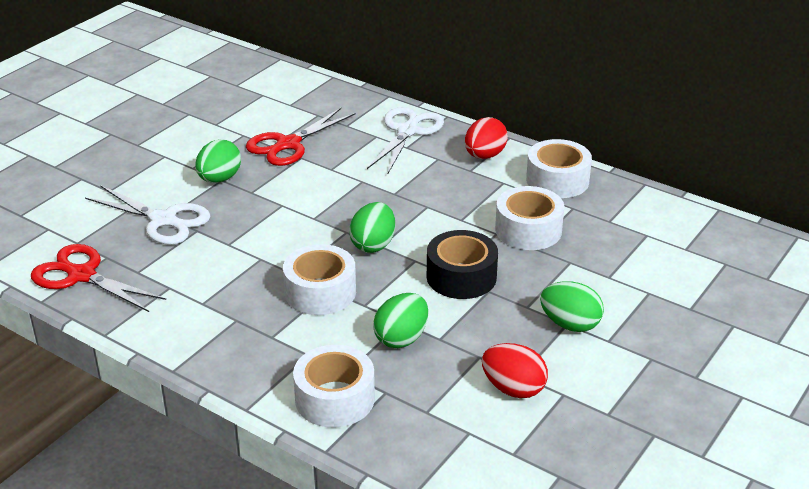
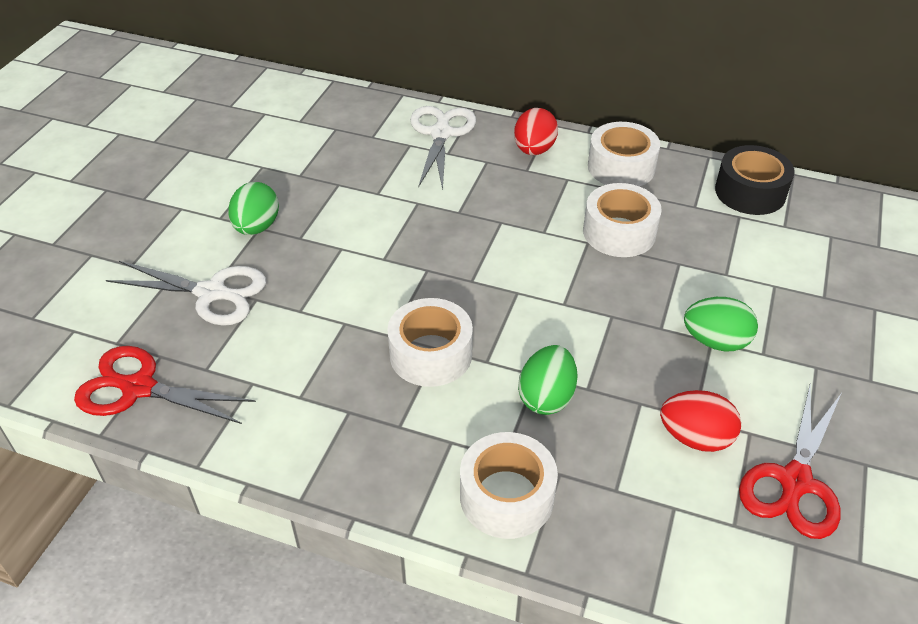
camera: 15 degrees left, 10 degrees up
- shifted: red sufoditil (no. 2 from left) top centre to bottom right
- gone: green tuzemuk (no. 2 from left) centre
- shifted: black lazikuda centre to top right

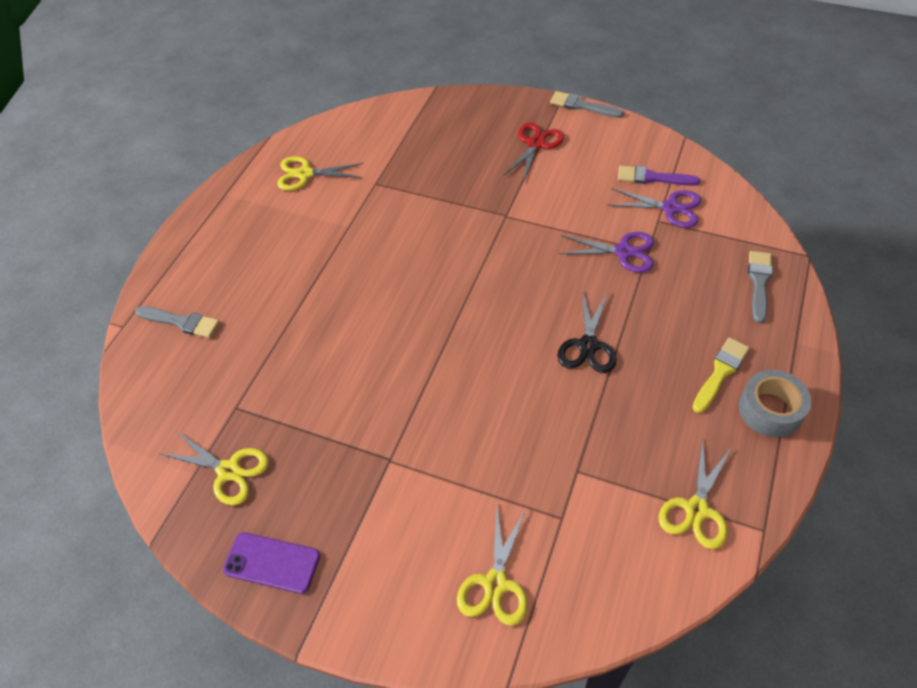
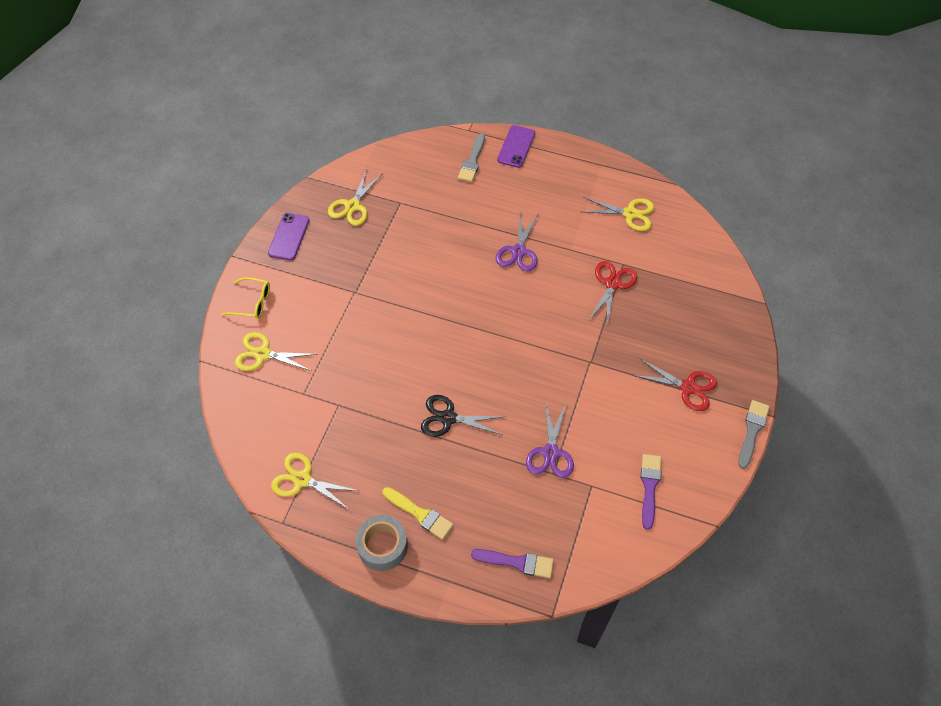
camera: 85 degrees right, 5 degrees up
- rotated: yellow sufoditil (no. 2 from left in the first image) top centre = top centre 105 degrees clockwise
- shifted: purple sufoditil (no. 2 from left in the first image) top right to purple sufoditil (no. 1 from left) centre
- repainted: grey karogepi (no. 3 from left) middle right to purple karogepi (no. 1 from left) bottom centre
- new: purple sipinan (no. 2 from left) top centre
- new: red sufoditil (no. 1 from left) centre
- new: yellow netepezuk middle left

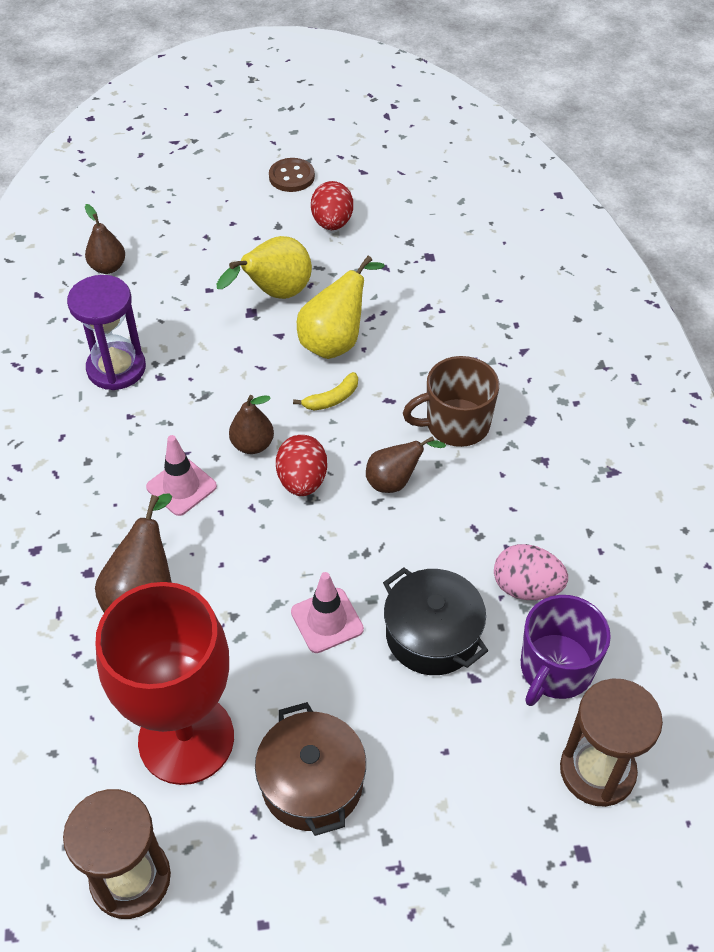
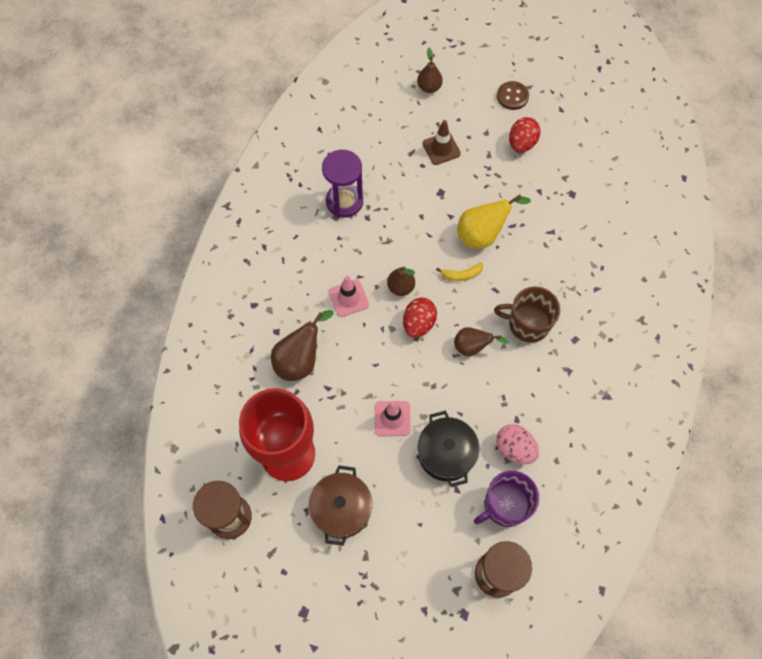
camera: 25 degrees right, 15 degrees up
- shifted: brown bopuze (no. 1 from left in the first image) top left to brown bopuze (no. 3 from left) top centre
- gone: yellow bopuze (no. 1 from left) top centre
- new: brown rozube top centre

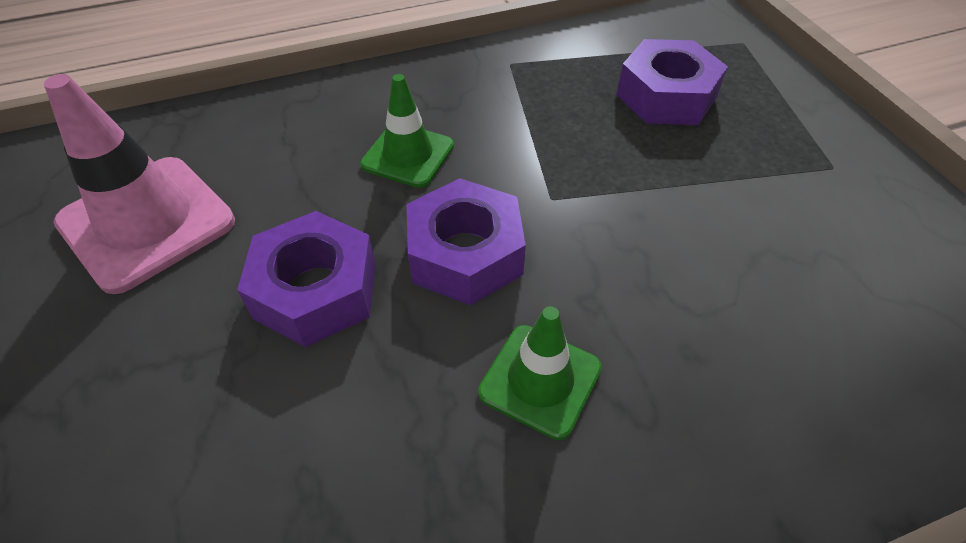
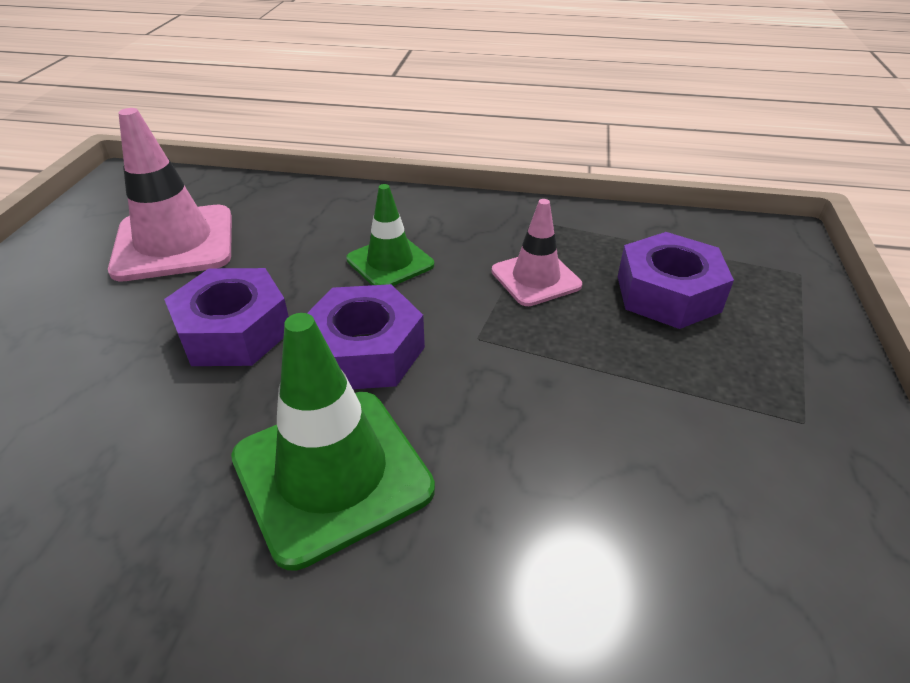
camera: 30 degrees right, 10 degrees down
- scaled: green rozube (no. 2 from left in the first image) bottom centre = centre x1.66
- new: pink rozube (no. 2 from left) centre

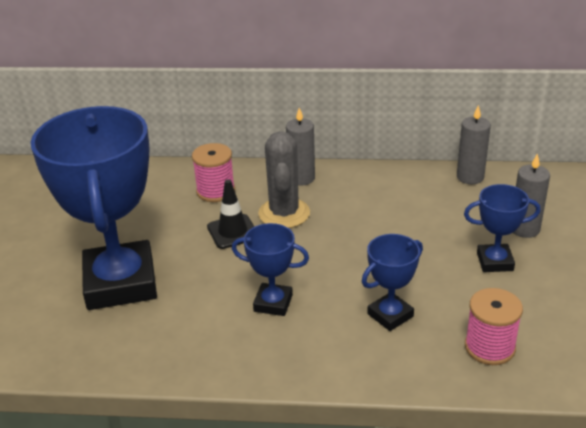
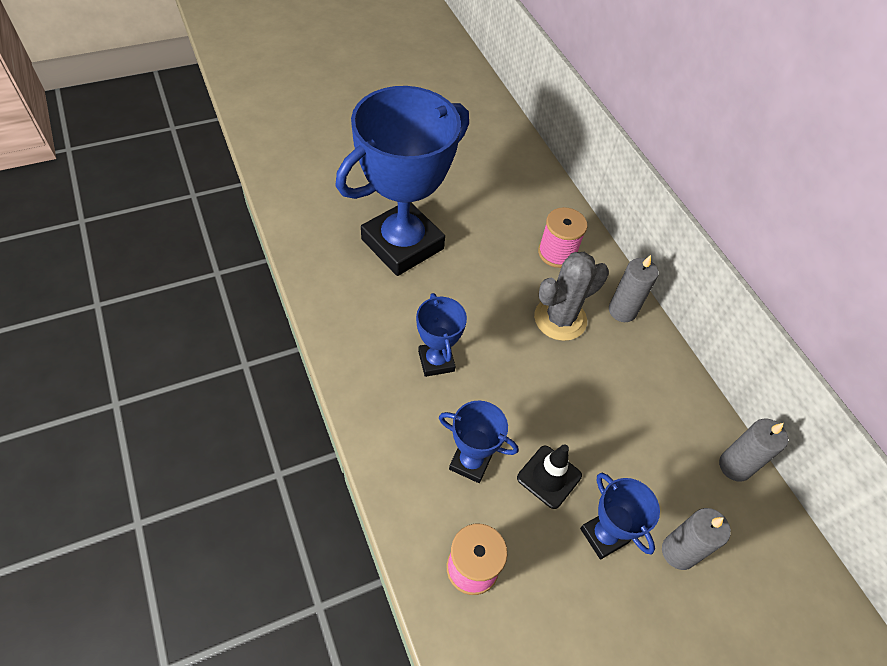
camera: 55 degrees right, 20 degrees up
- shifted: black rozube centre to bottom centre

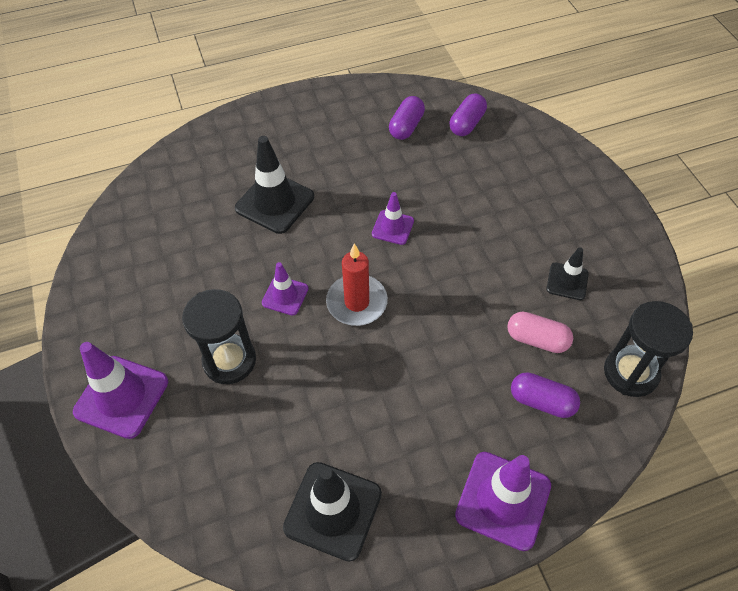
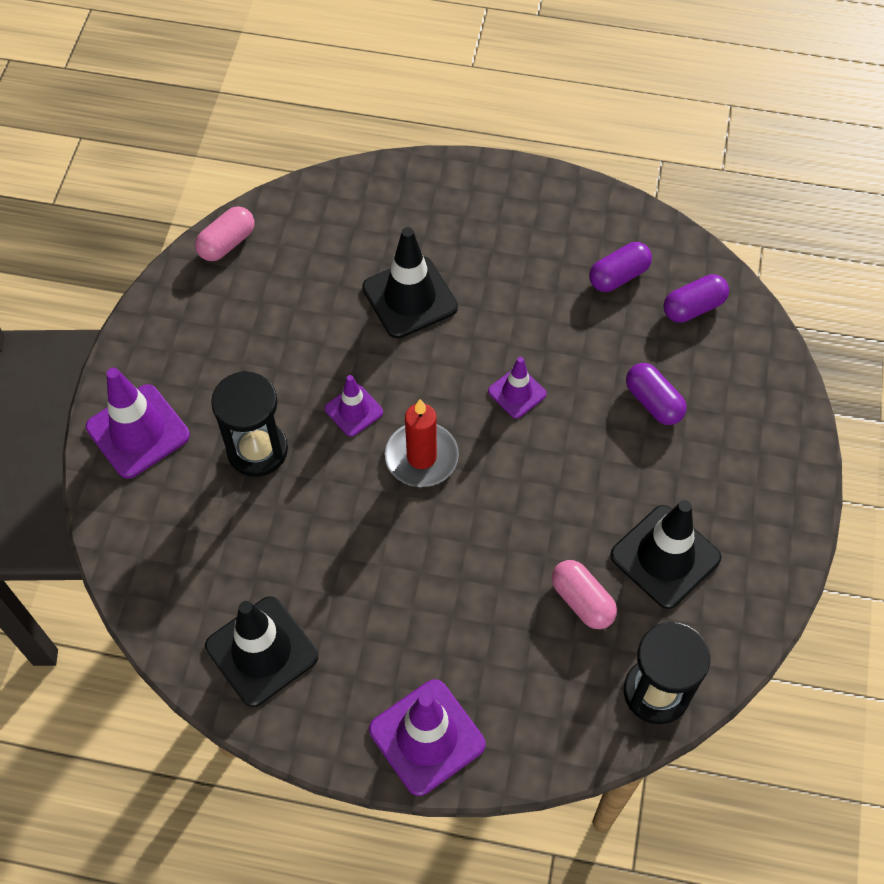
camera: 30 degrees right, 5 degrees up
- scaled: black rozube (no. 3 from left) middle right = middle right x1.76
- shifted: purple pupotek (no. 3 from left in the first image) bottom right to purple pupotek (no. 2 from left) middle right
- new: pink pupotek (no. 1 from left) top left

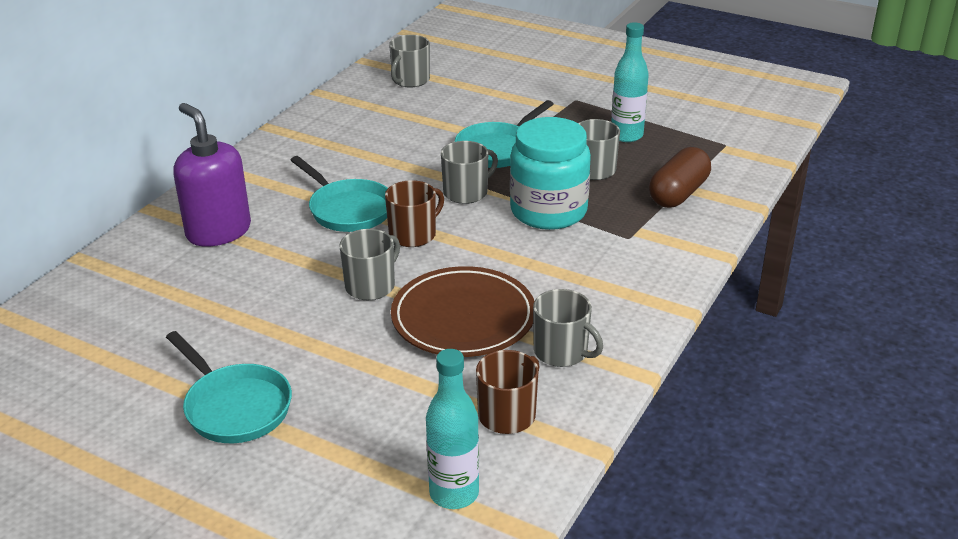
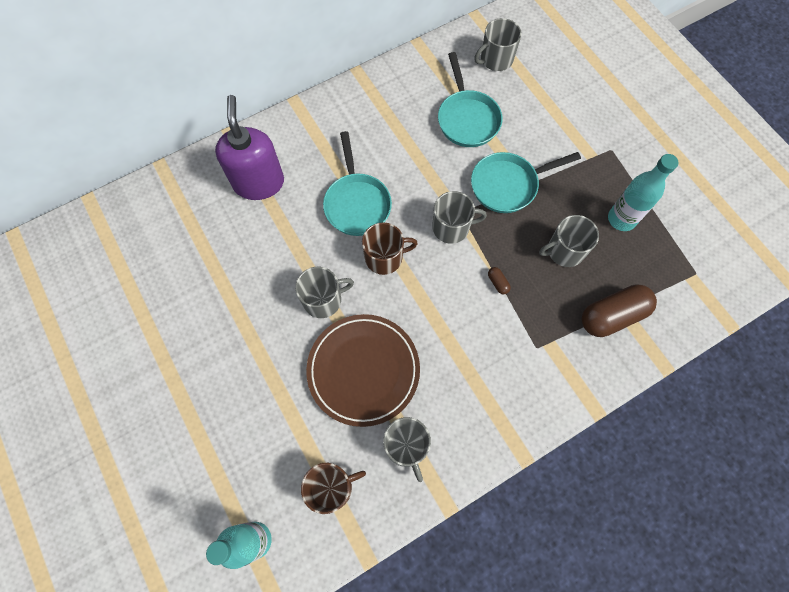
camera: 30 degrees right, 35 degrees up
- swapped: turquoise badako top centre to brown pupotek (no. 1 from left) centre
- shifted: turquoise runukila (no. 1 from left in the first image) bottom left to turquoise runukila (no. 2 from left) top centre

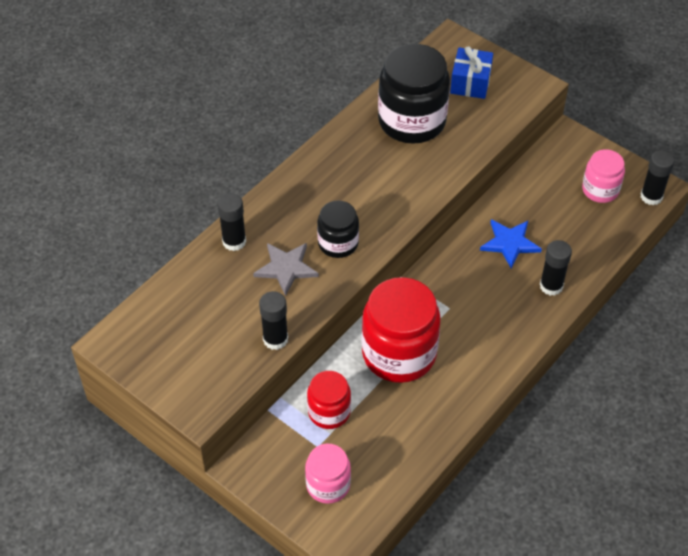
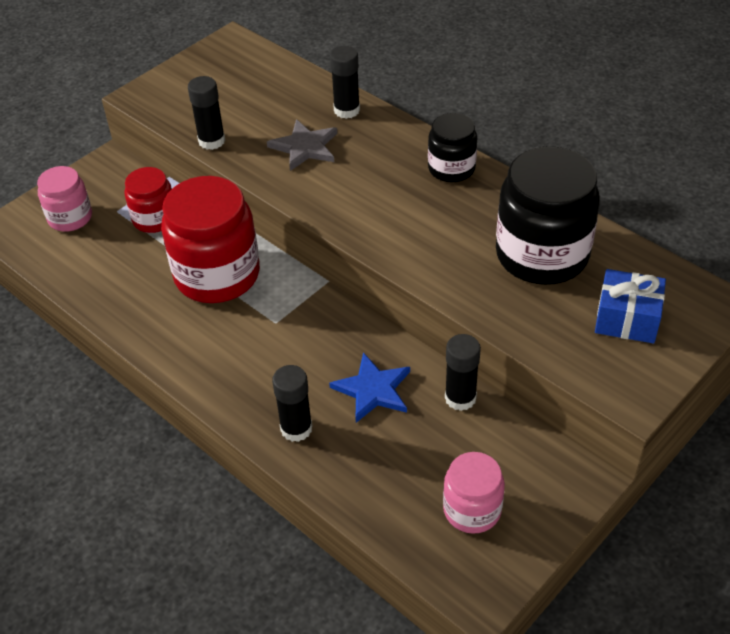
camera: 95 degrees right, 5 degrees down
- shifted: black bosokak (no. 4 from left) top right to centre
- shifted: black badako (no. 1 from left) centre to top centre

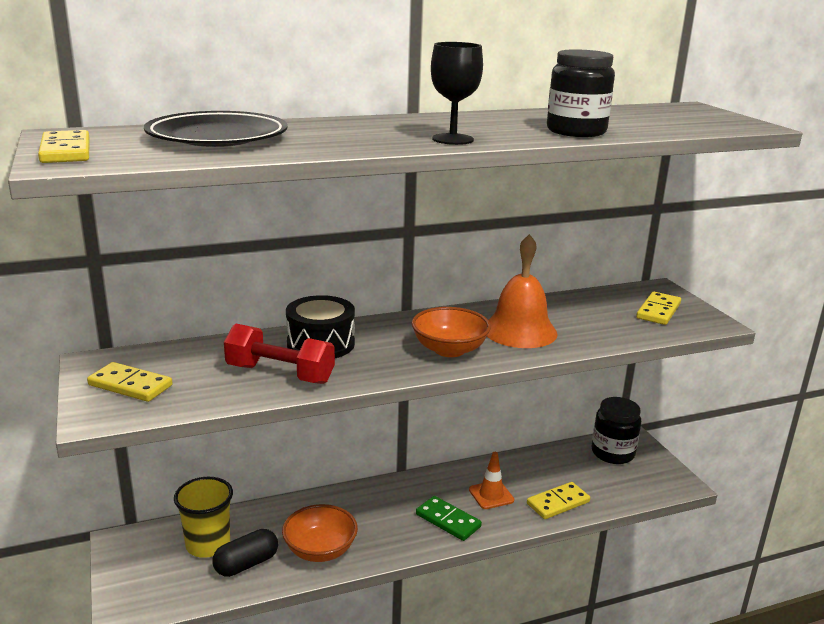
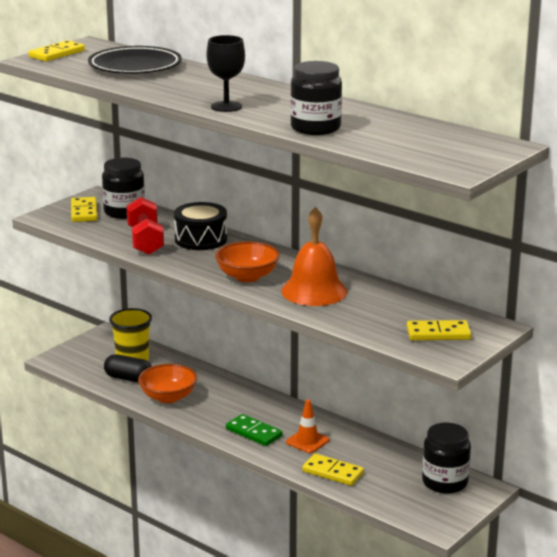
camera: 60 degrees right, 0 degrees up
- rotated: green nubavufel bottom centre = bottom centre 60 degrees counterclockwise
- new: black badako (no. 1 from left) middle left

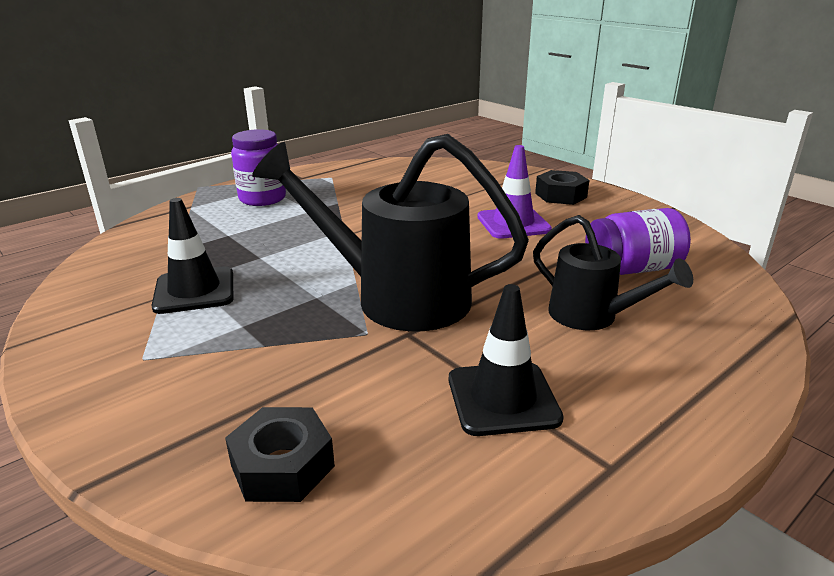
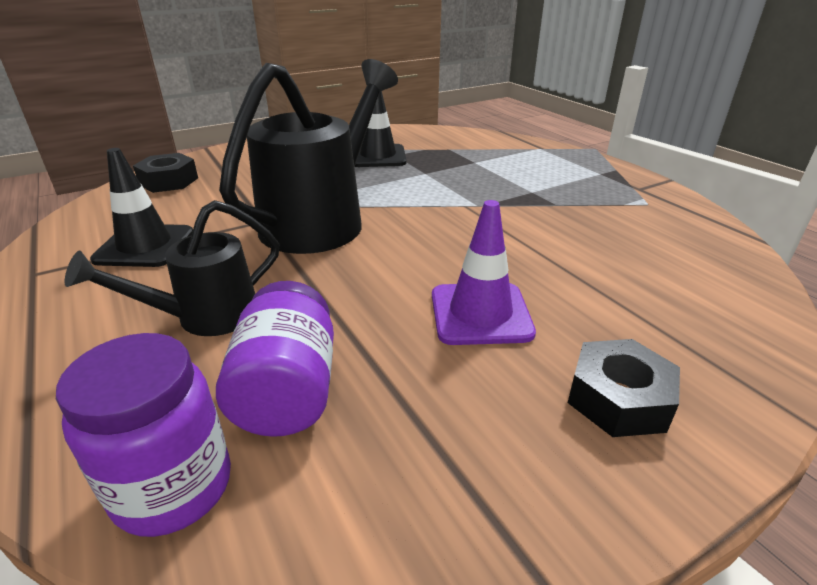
camera: 100 degrees right, 5 degrees up
- shifted: purple badako (no. 1 from left) top left to bottom left

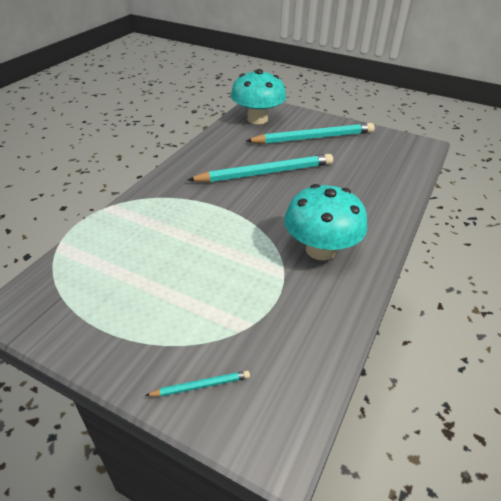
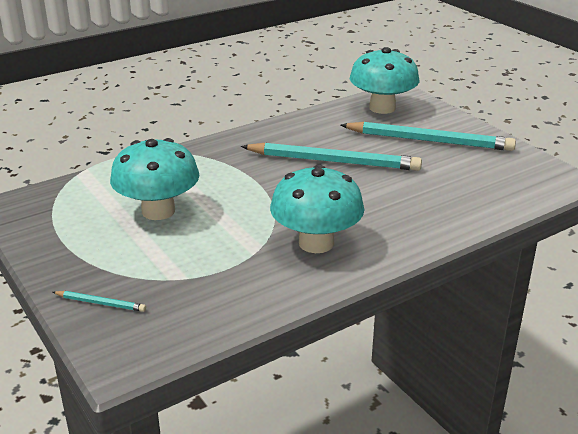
camera: 30 degrees right, 10 degrees down
- new: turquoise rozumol (no. 1 from left) middle left

